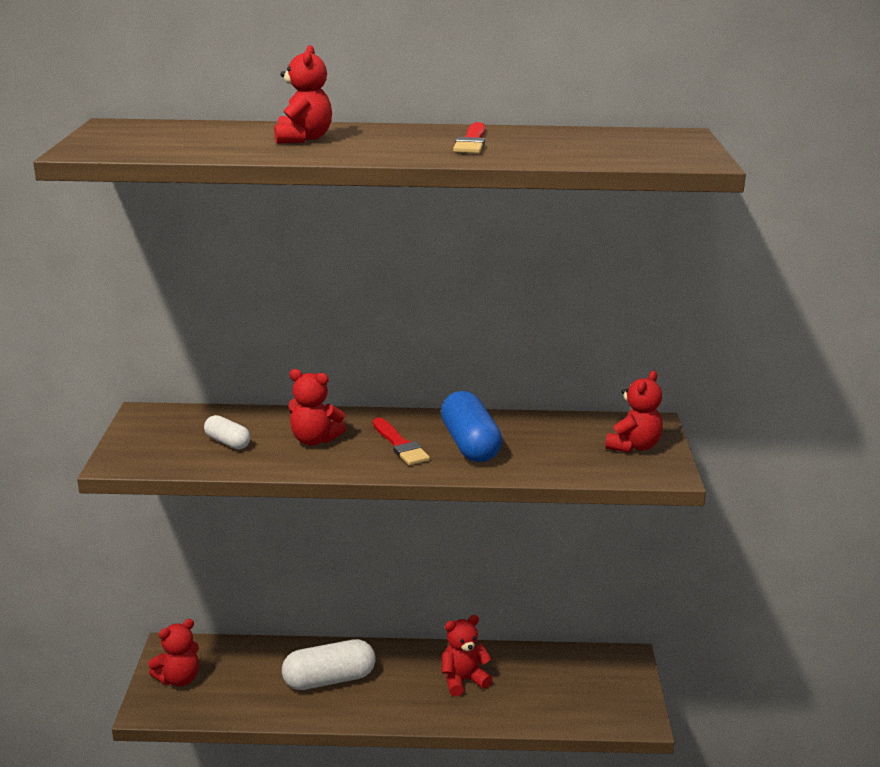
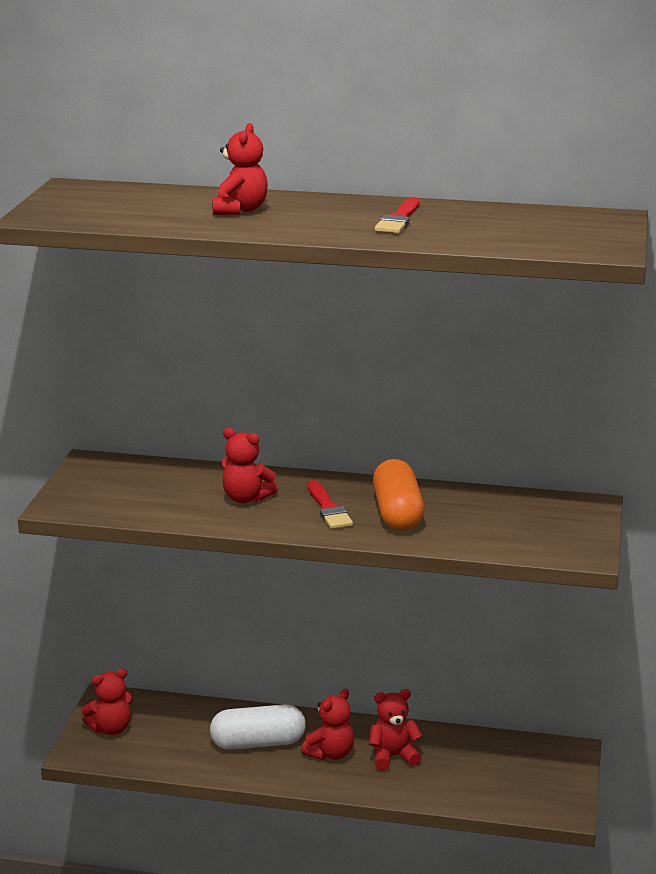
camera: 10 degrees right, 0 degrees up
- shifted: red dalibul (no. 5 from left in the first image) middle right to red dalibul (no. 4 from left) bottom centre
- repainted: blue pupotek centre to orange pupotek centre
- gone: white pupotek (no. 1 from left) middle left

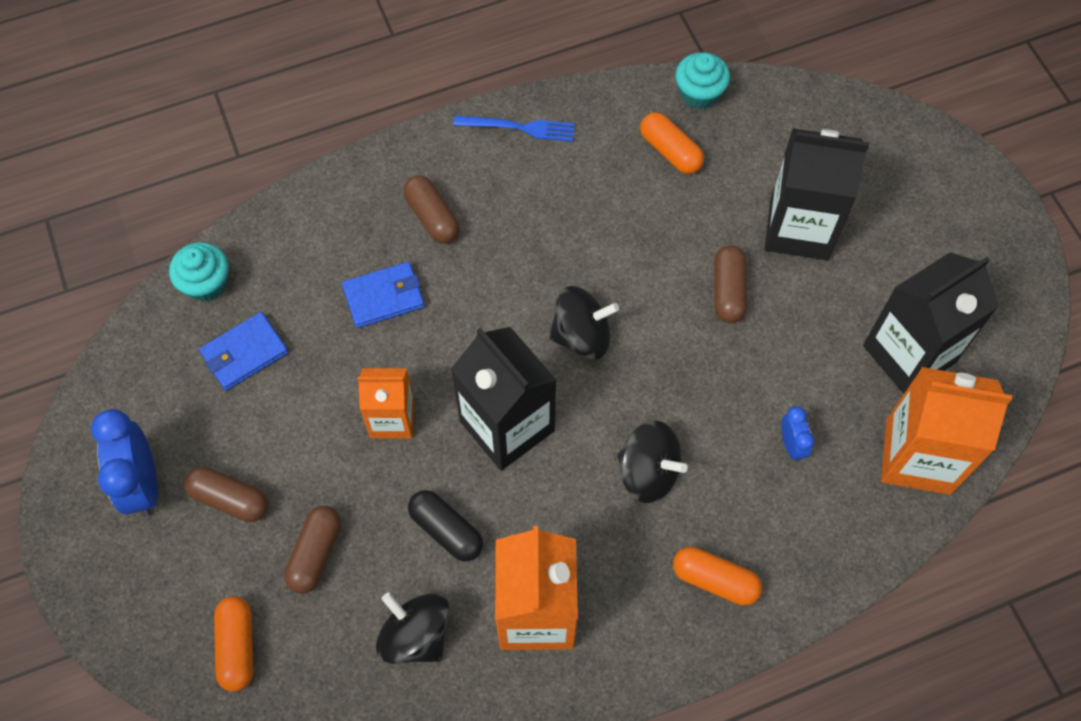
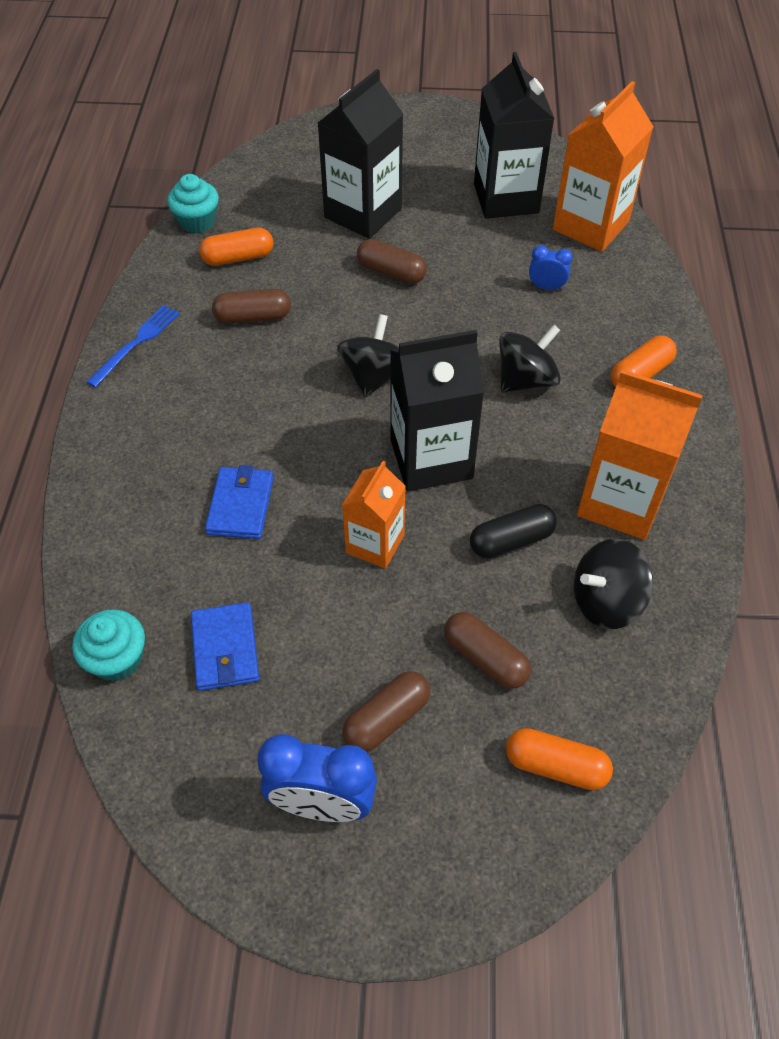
camera: 65 degrees left, 10 degrees down
- shifted: brown pupotek (no. 3 from left in the first image) top centre to brown pupotek (no. 1 from left) top left

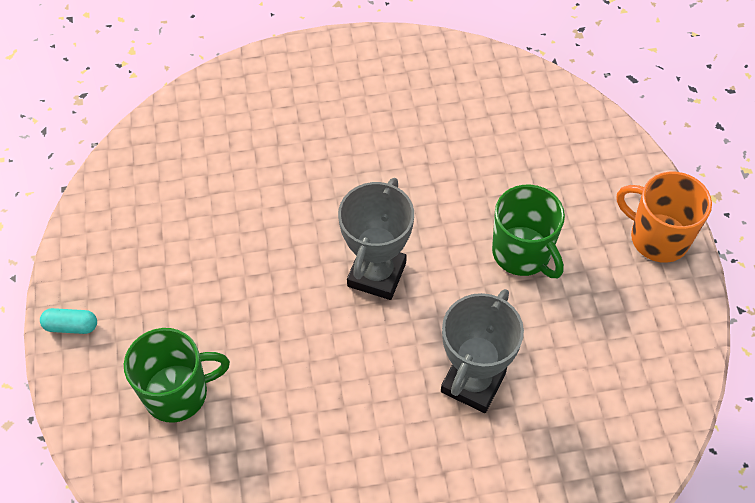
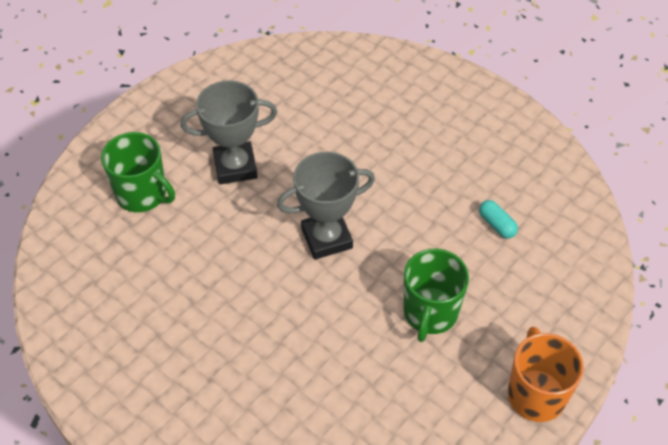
camera: 50 degrees right, 5 degrees down
- shifted: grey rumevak (no. 2 from left in the first image) bottom centre to grey rumevak (no. 1 from left) top centre
- shifted: turquoise pupotek middle left to middle right

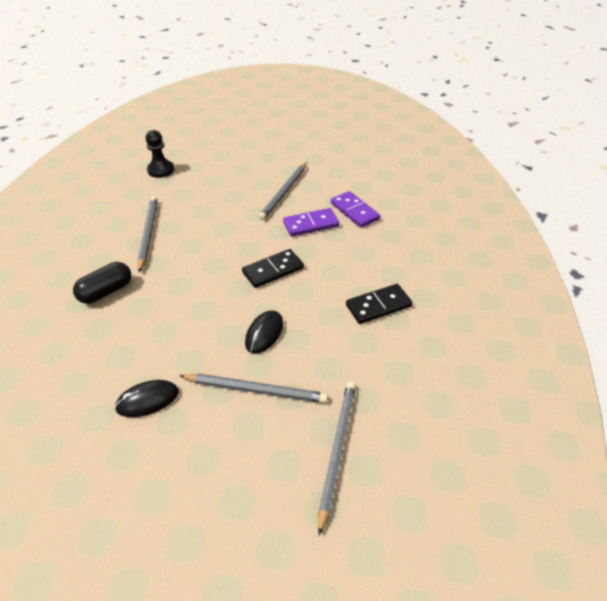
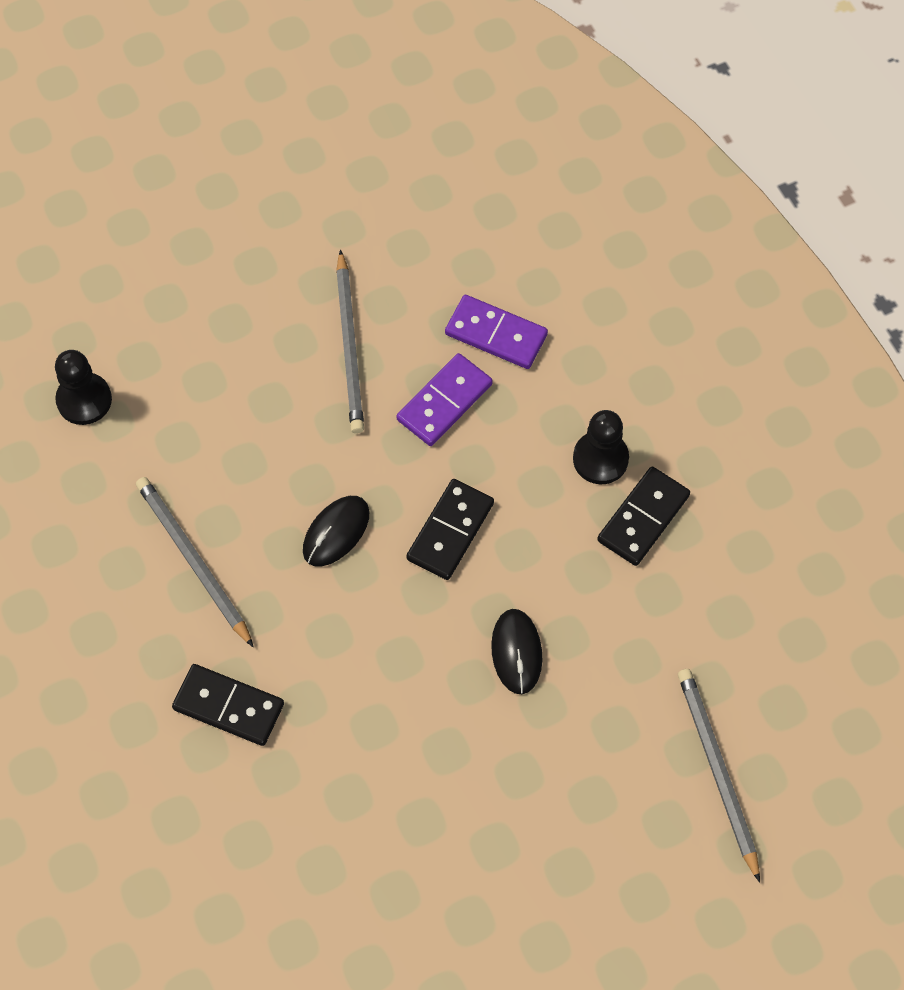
camera: 30 degrees left, 20 degrees up
- swapped: black pupotek middle left to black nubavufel (no. 1 from left) bottom left
- gone: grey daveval (no. 2 from left) centre
- shifted: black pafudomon (no. 1 from left) middle left to centre
- new: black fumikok (no. 2 from left) centre

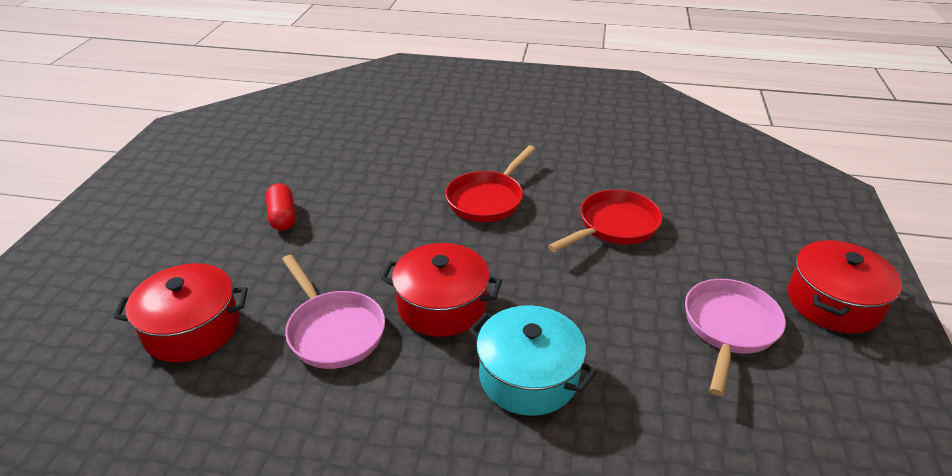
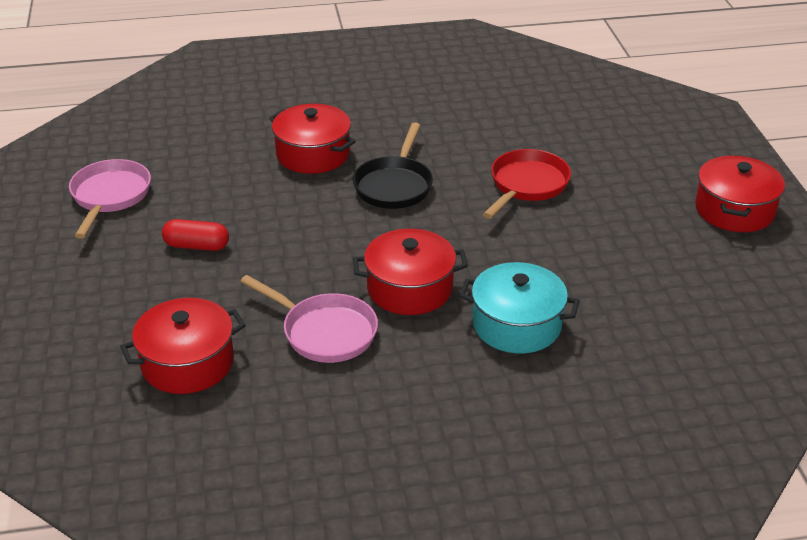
camera: 20 degrees left, 0 degrees up
- repainted: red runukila (no. 1 from left) centre to black runukila top centre
- rotated: red pupotek middle left = middle left 45 degrees counterclockwise
- shifted: pink runukila (no. 2 from left in the first image) bottom right to pink runukila (no. 1 from left) middle left
- new: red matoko (no. 2 from left) top centre

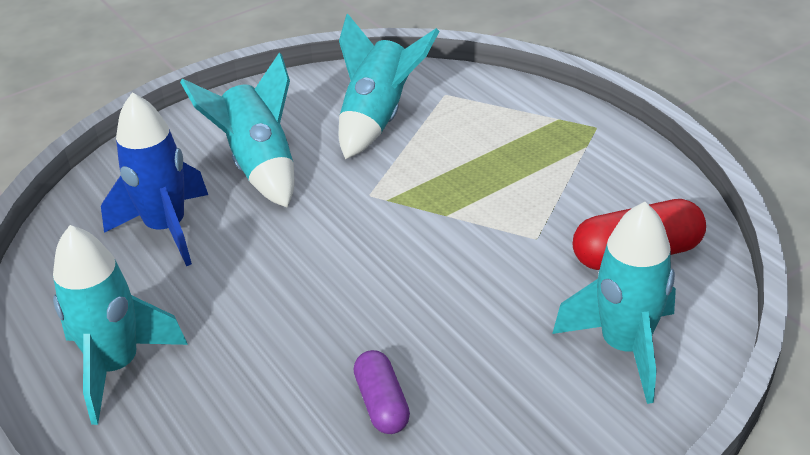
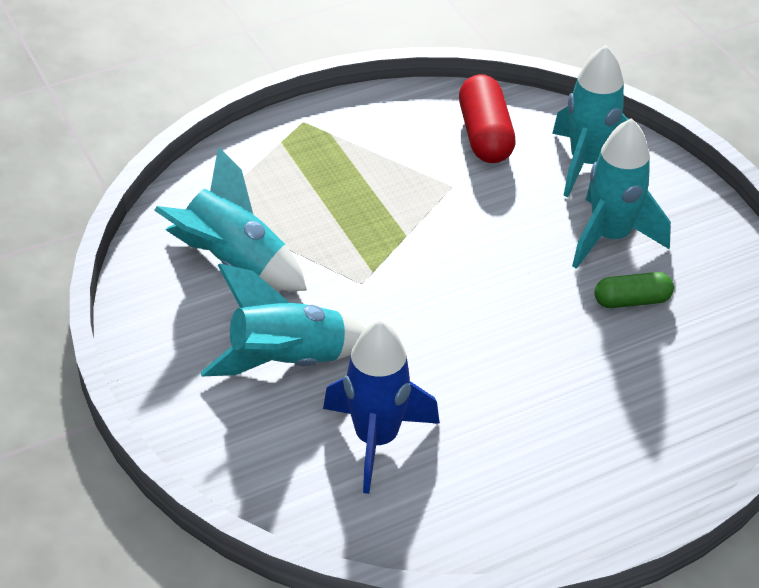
camera: 85 degrees left, 5 degrees up
- shifted: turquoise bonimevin (no. 1 from left in the first image) bottom left to turquoise bonimevin (no. 4 from left) top right
- repainted: purple pupotek bottom centre to green pupotek middle right

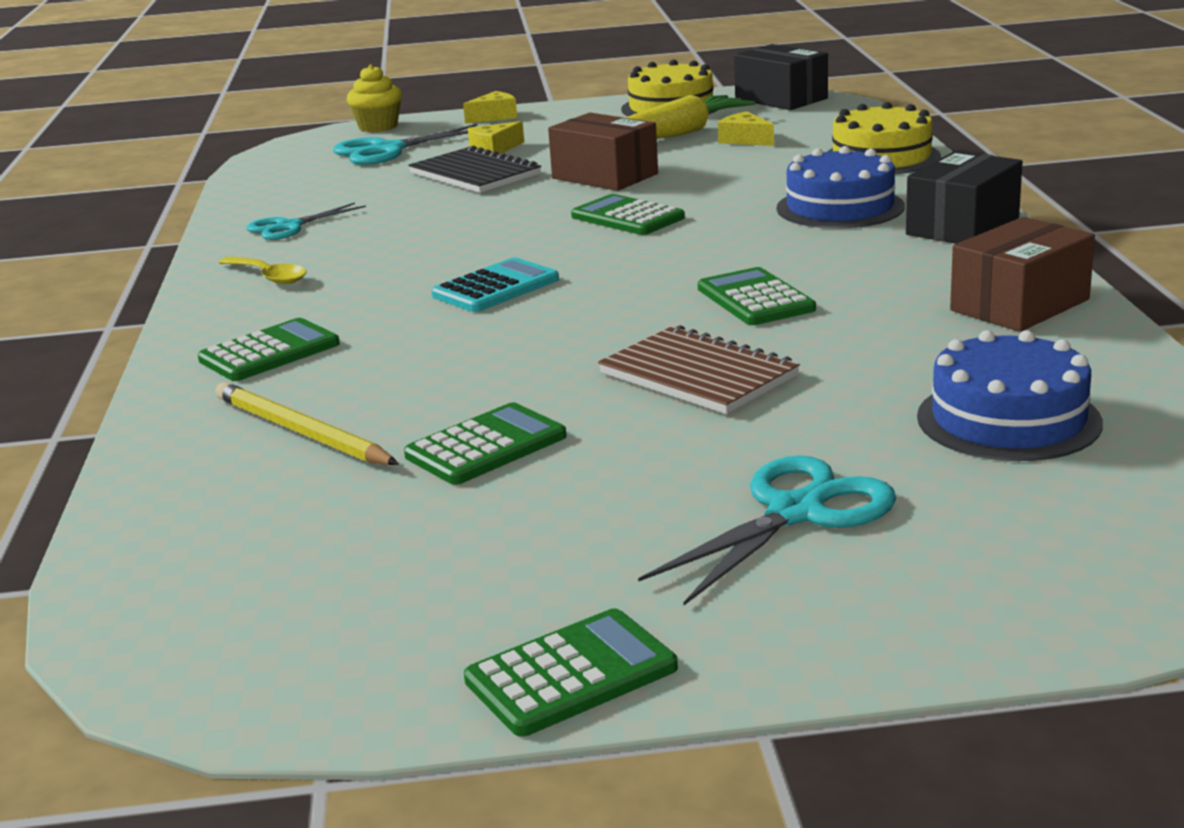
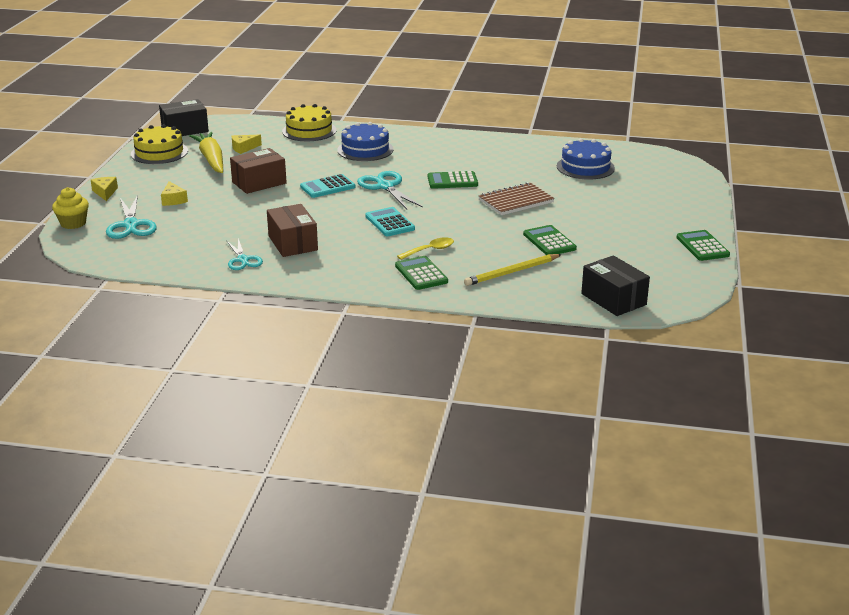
camera: 75 degrees left, 5 degrees up
- gone: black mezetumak top centre
- shifted: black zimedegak (no. 2 from left) top right to middle right
- repainted: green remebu (no. 4 from left) top centre to turquoise remebu (no. 1 from left) top centre
- shifted: brown zimedegak (no. 2 from left) top right to centre
- shifted: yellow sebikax top left to centre
- shifted: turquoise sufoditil (no. 3 from left) centre to top centre

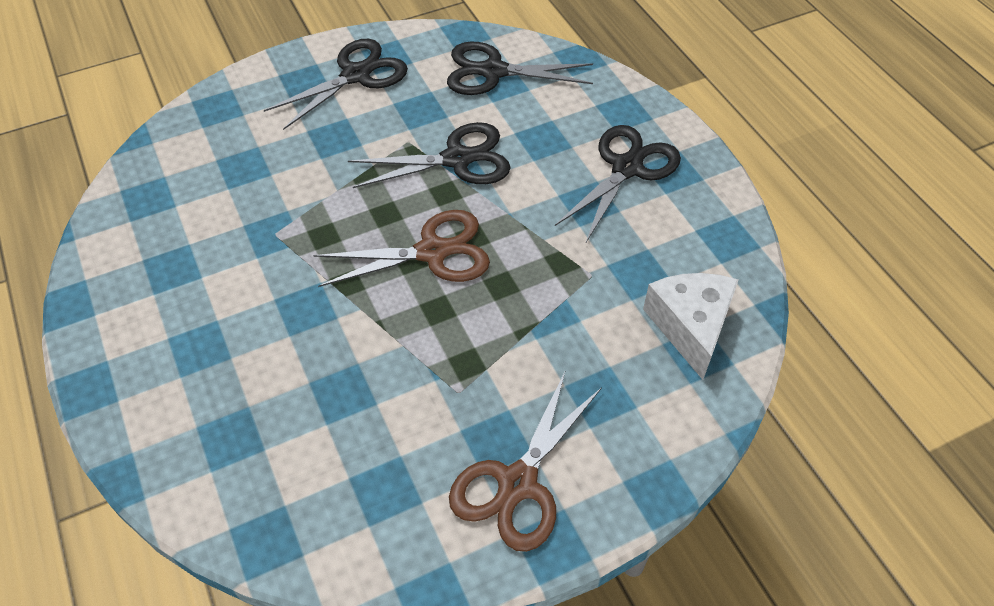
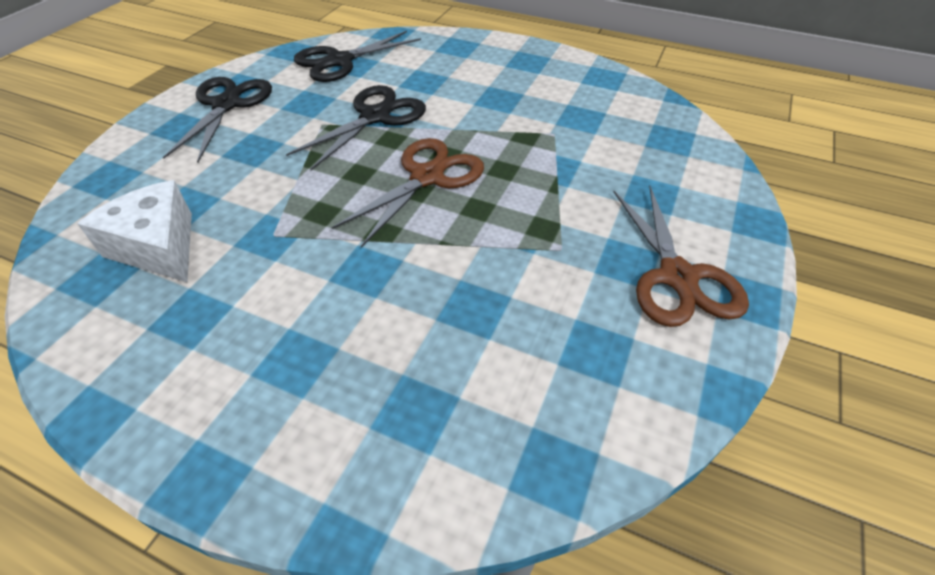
camera: 40 degrees left, 5 degrees down
- gone: black sufoditil (no. 4 from left) top centre
- shifted: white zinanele middle right to middle left

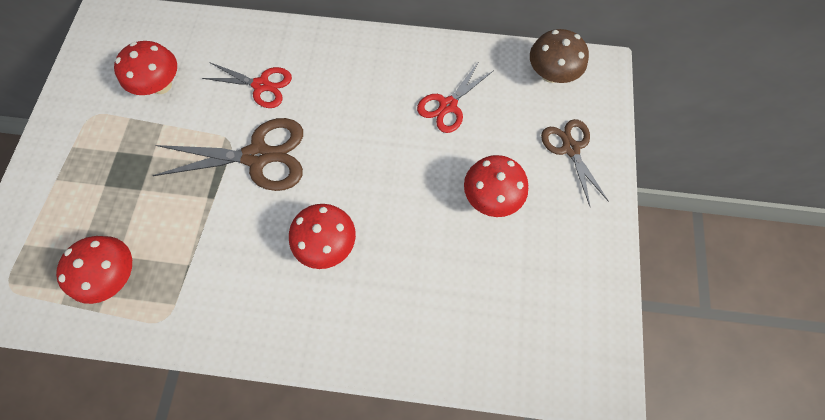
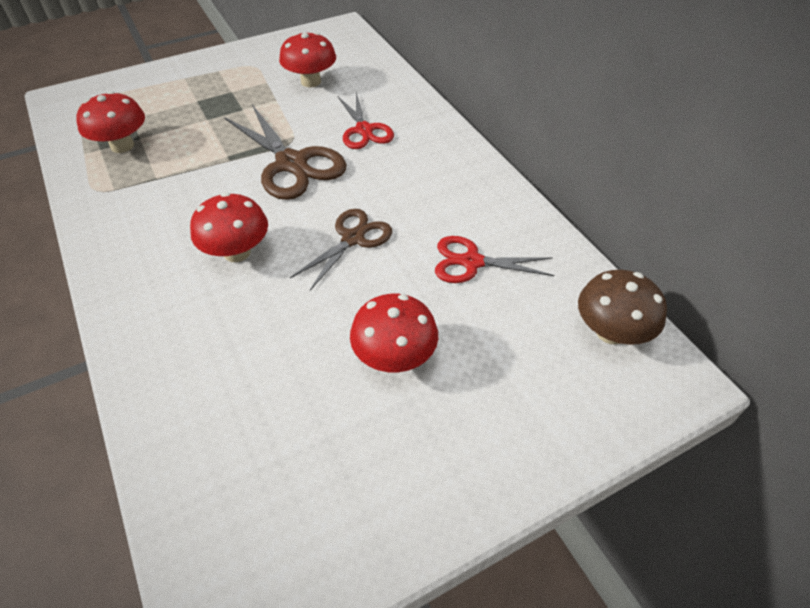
camera: 55 degrees right, 20 degrees down
- shifted: brown sufoditil (no. 2 from left) middle right to centre

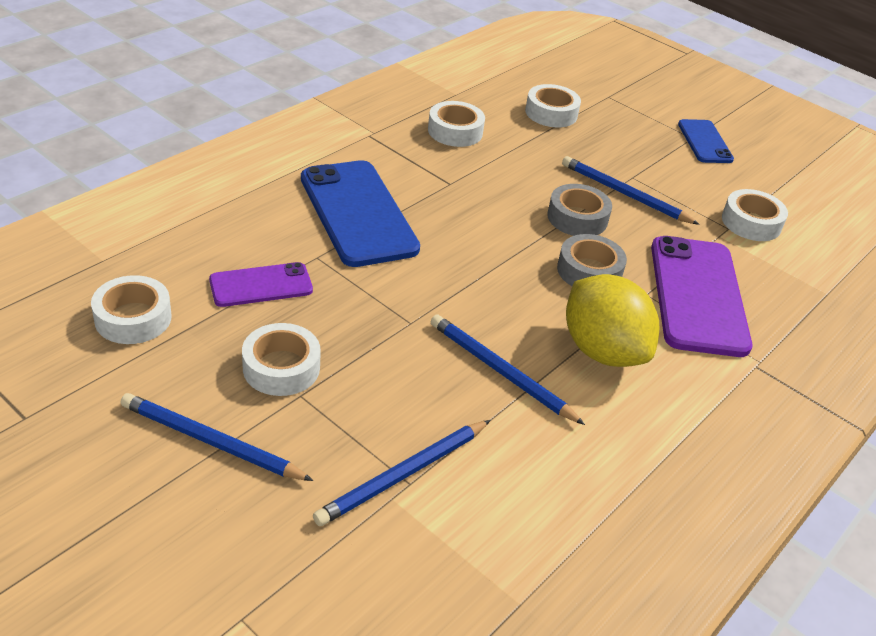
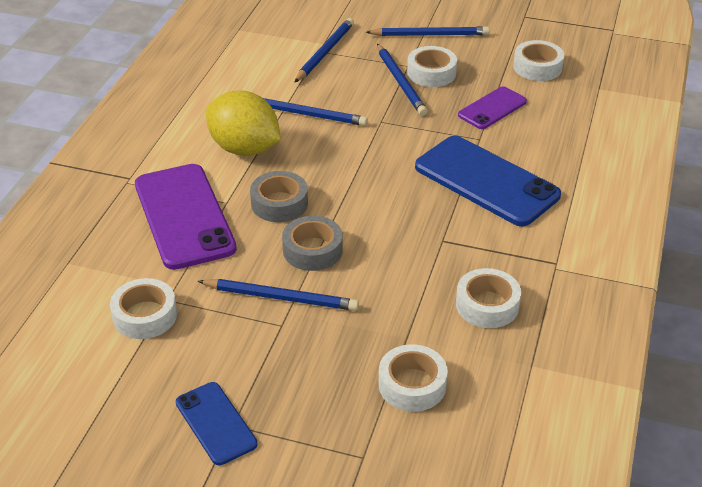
camera: 160 degrees right, 0 degrees up
- new: blue daveval (no. 4 from left) top centre

